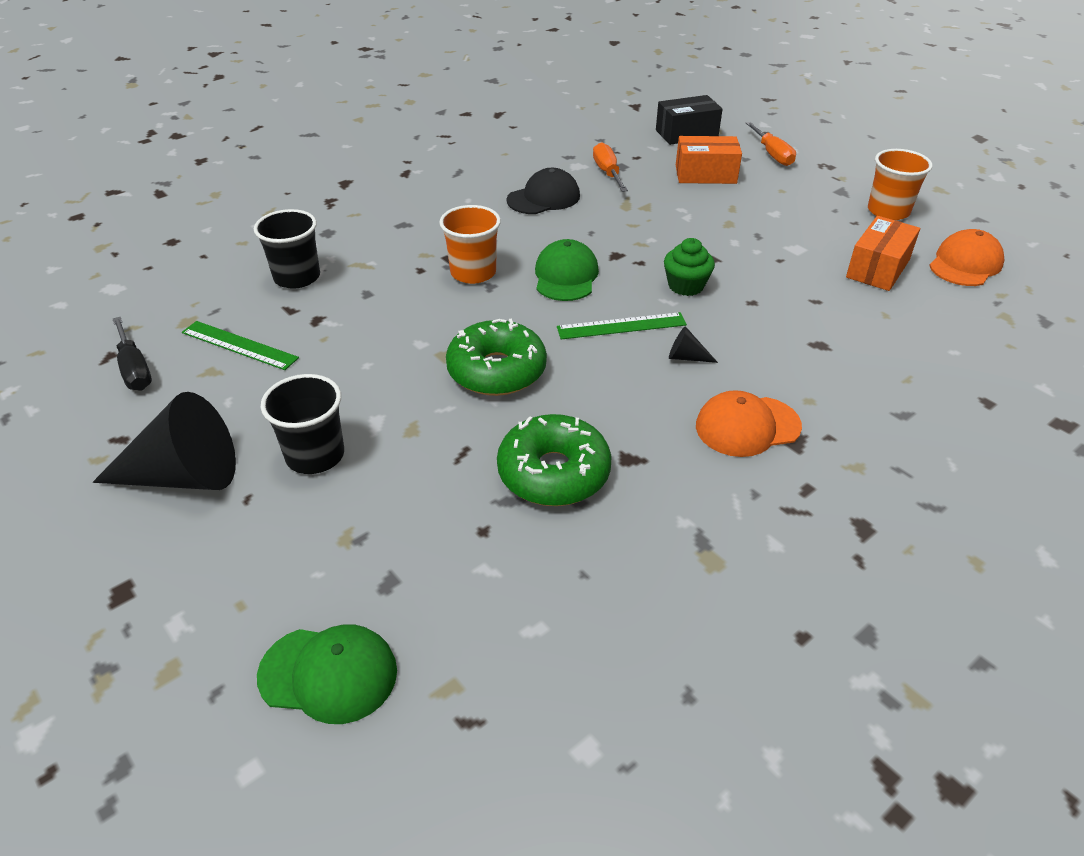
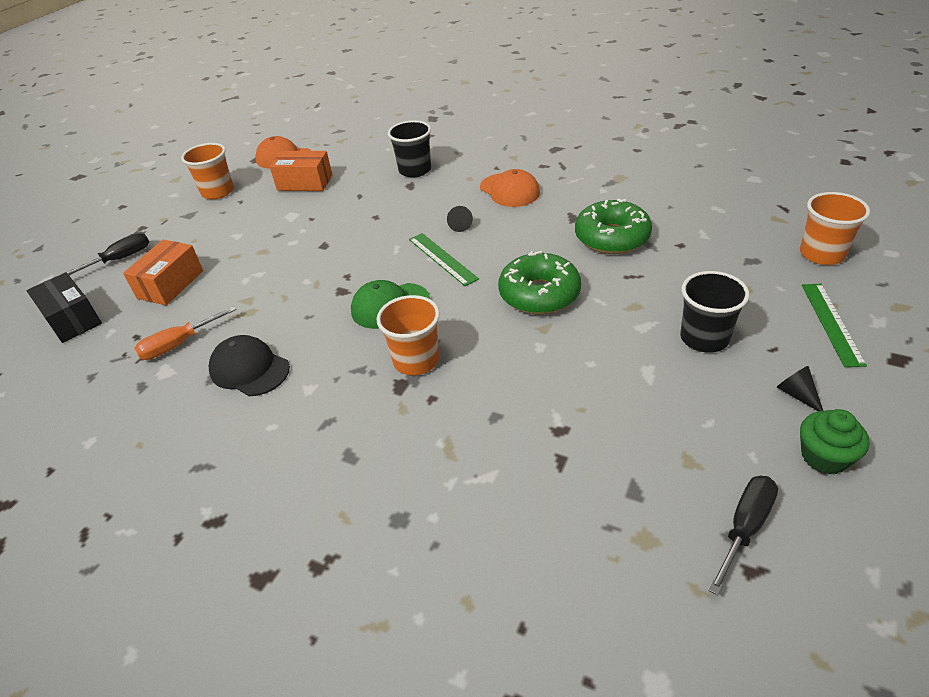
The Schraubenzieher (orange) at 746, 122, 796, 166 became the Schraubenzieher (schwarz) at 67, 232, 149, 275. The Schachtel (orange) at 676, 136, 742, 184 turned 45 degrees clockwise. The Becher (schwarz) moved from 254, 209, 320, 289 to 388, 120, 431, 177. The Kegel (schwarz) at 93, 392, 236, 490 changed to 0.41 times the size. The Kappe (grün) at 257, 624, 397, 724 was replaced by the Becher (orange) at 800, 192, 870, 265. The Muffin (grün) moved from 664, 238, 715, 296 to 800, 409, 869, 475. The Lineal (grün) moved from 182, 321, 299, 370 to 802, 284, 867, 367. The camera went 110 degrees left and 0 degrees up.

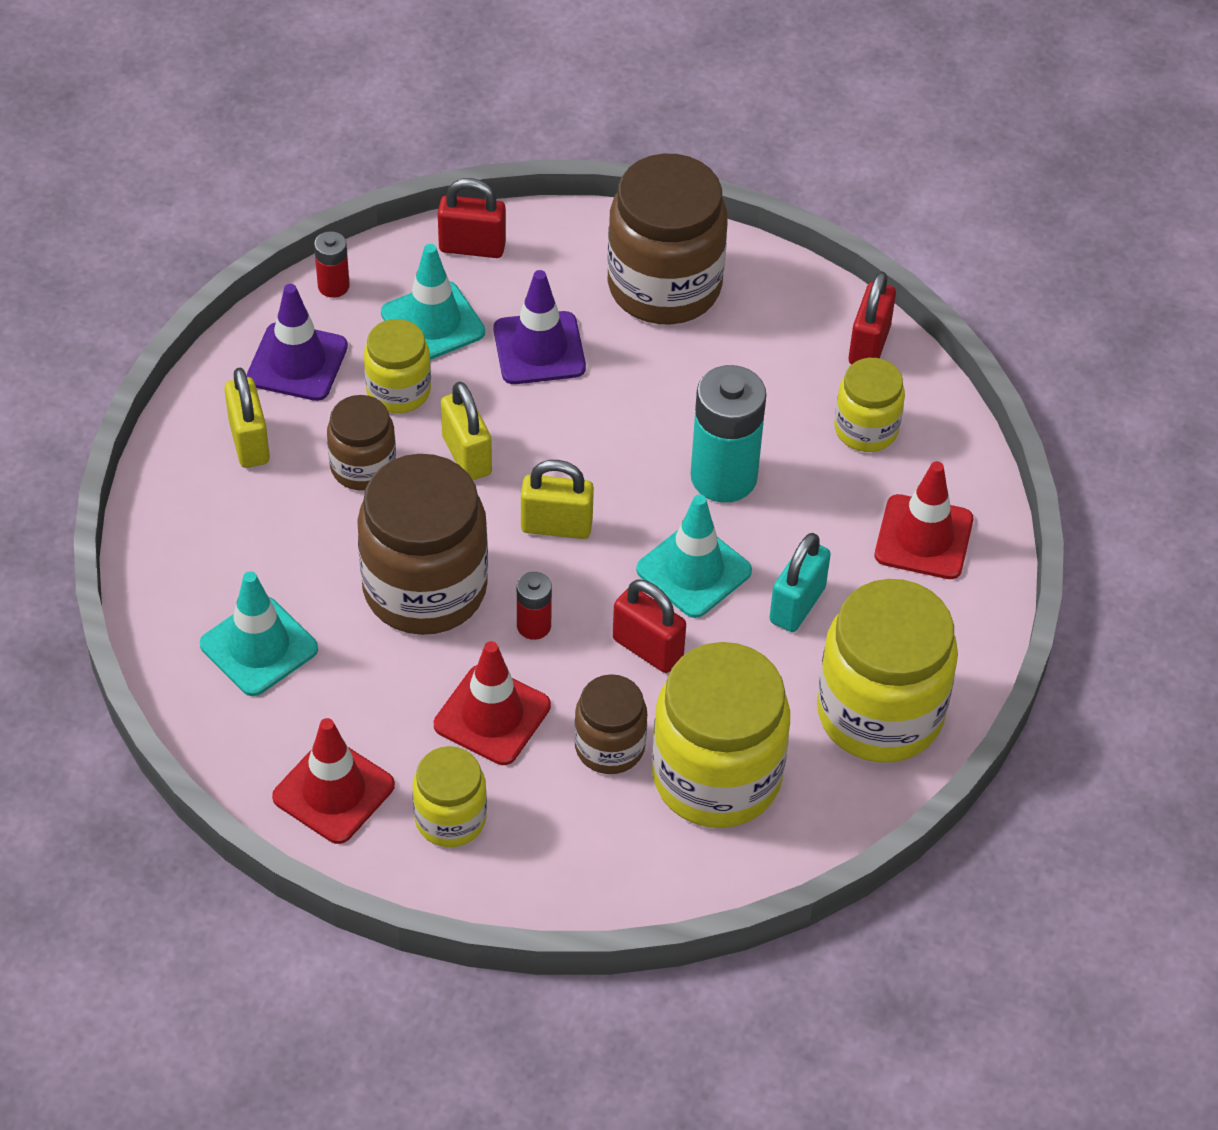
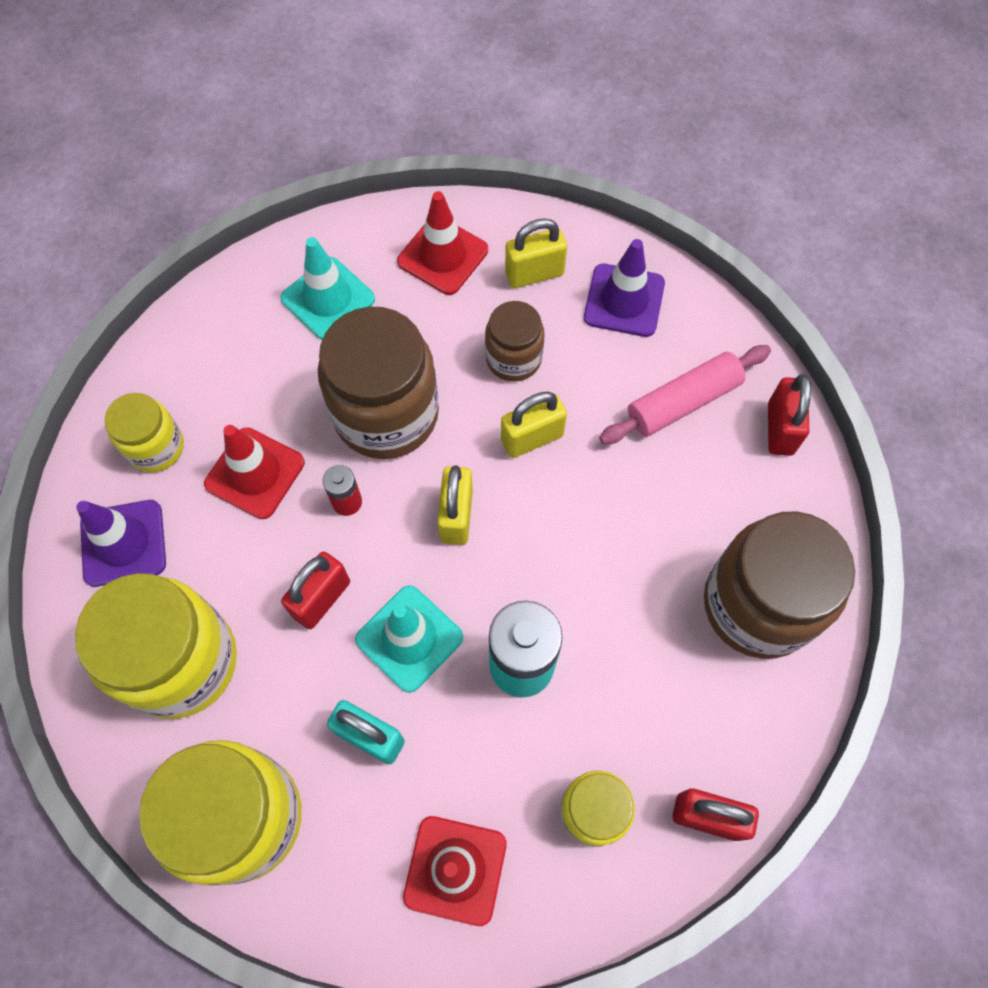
The Leitkegel (lila) moved from 494, 270, 586, 384 to 76, 500, 166, 587. The Leitkegel (rot) moved from 272, 718, 395, 844 to 397, 191, 488, 295. The Leitkegel (türkis) at 381, 244, 485, 360 was replaced by the Nudelholz (rosa) at 599, 345, 771, 444. The Batterie (rot) at 314, 231, 350, 298 disappeared. The Einmachglas (gelb) at 364, 319, 431, 413 disappeared. The Einmachglas (braun) at 574, 674, 647, 774 disappeared. The camera went 90 degrees right and 15 degrees up.

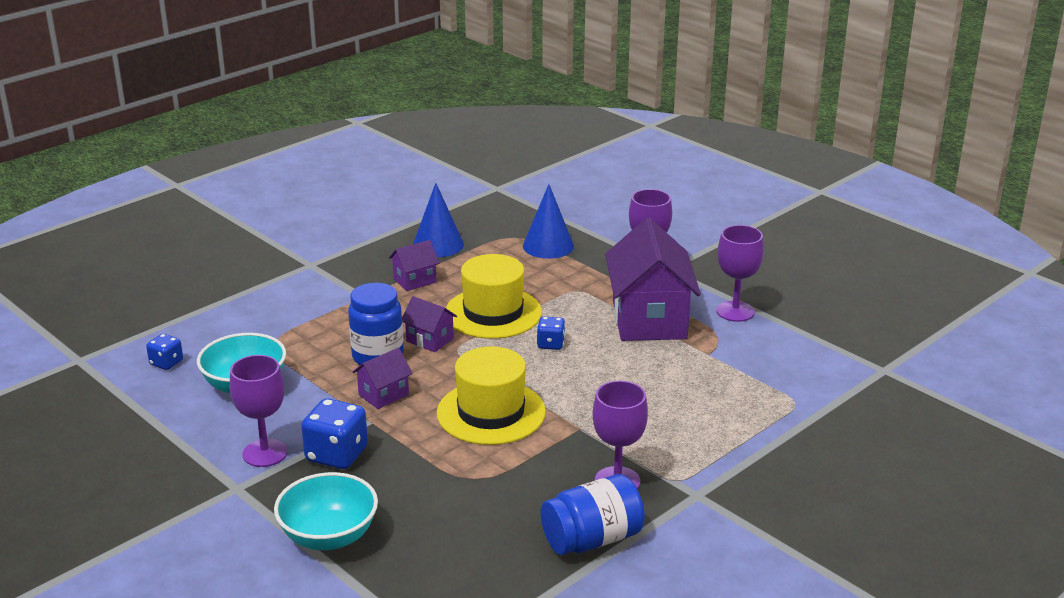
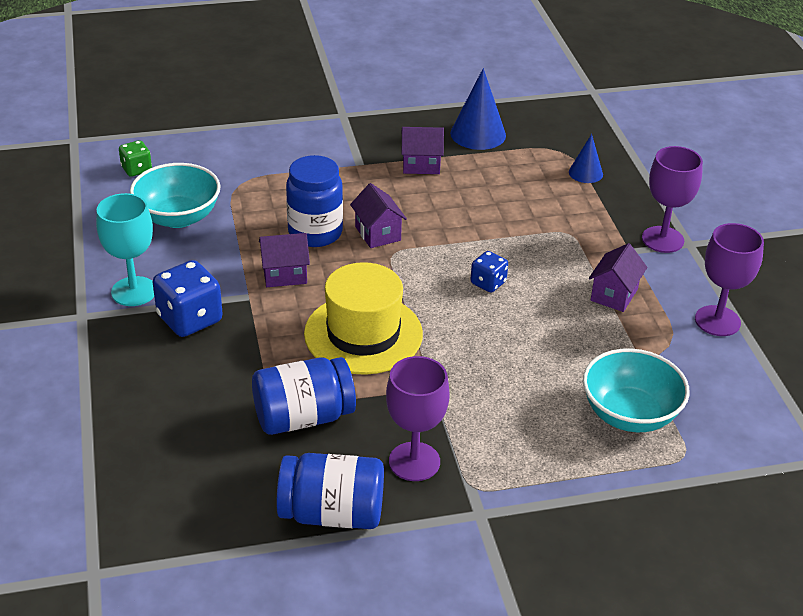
The Kelch (lila) at 230, 355, 288, 467 became the Kelch (türkis) at 96, 193, 154, 306. The Spielwürfel (blau) at 146, 334, 183, 370 became the Spielwürfel (grün) at 119, 140, 152, 177. The Einmachglas (blau) at 252, 357, 356, 435 appeared. The Kegel (blau) at 523, 184, 574, 259 changed to 0.60 times the size. The Schüssel (türkis) moved from 274, 472, 378, 550 to 583, 348, 690, 432. The Haus (lila) at 605, 218, 701, 341 changed to 0.46 times the size. The Hut (gelb) at 446, 254, 542, 339 disappeared. The camera went 30 degrees right and 10 degrees up.

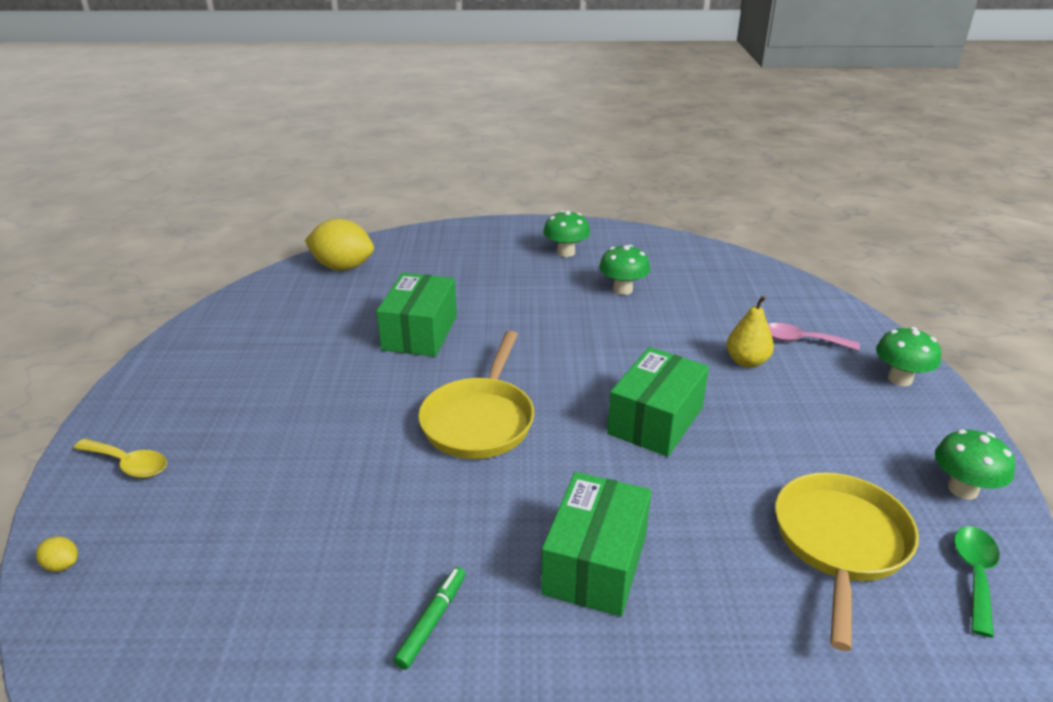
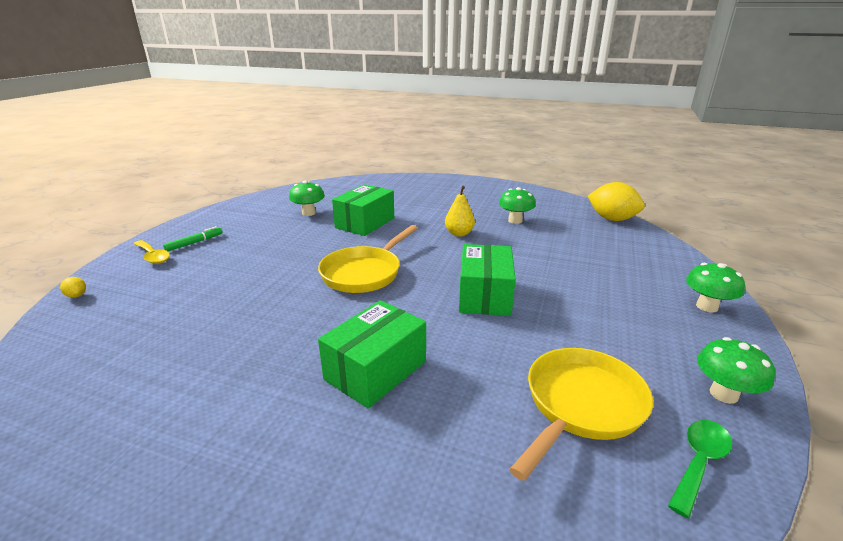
The Filzstift (grün) moved from 393, 567, 466, 670 to 163, 226, 223, 251. The Pilz (grün) moved from 543, 211, 590, 257 to 289, 181, 325, 216. The Birne (gelb) moved from 727, 296, 774, 368 to 445, 186, 475, 237. The Schachtel (grün) at 607, 347, 709, 457 turned 45 degrees counterclockwise. The Zitrone (gelb) moved from 305, 219, 374, 271 to 588, 182, 645, 221. The Löffel (rosa) at 768, 323, 860, 351 disappeared. The camera went 20 degrees right and 5 degrees down.

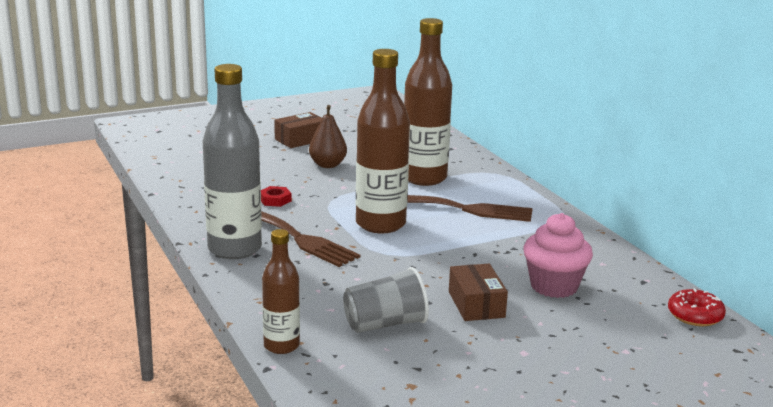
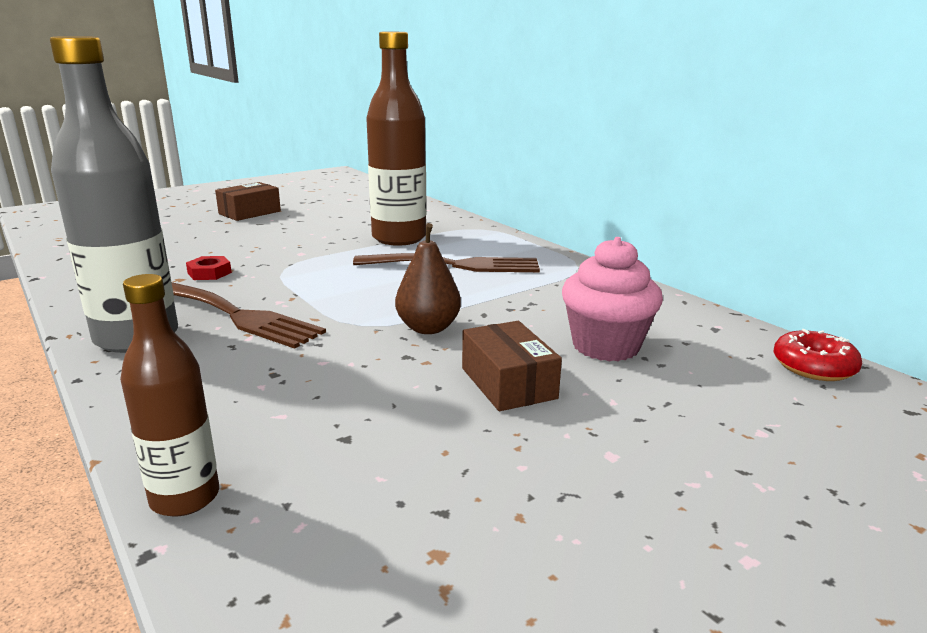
The Birne (braun) moved from 309, 105, 347, 168 to 395, 223, 461, 334. The Becher (grau) at 343, 267, 429, 333 disappeared. The Flasche (braun) at 356, 49, 410, 233 disappeared. The camera went 10 degrees left and 0 degrees up.

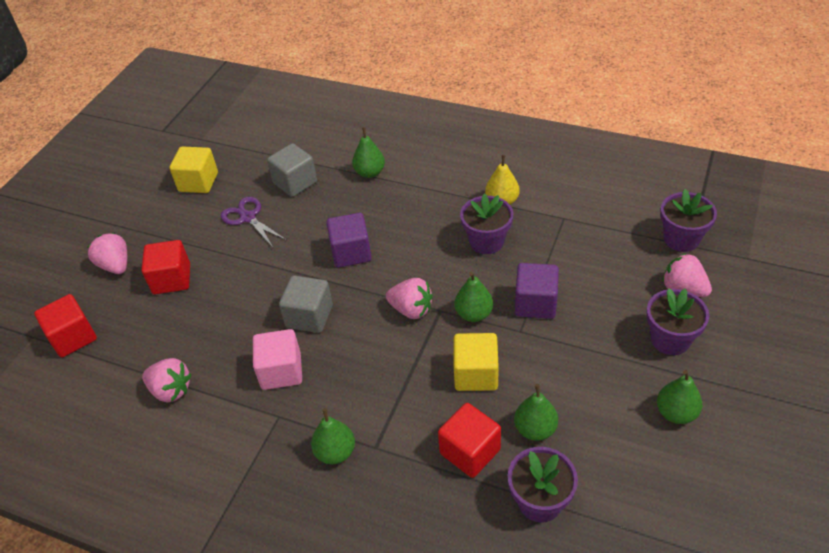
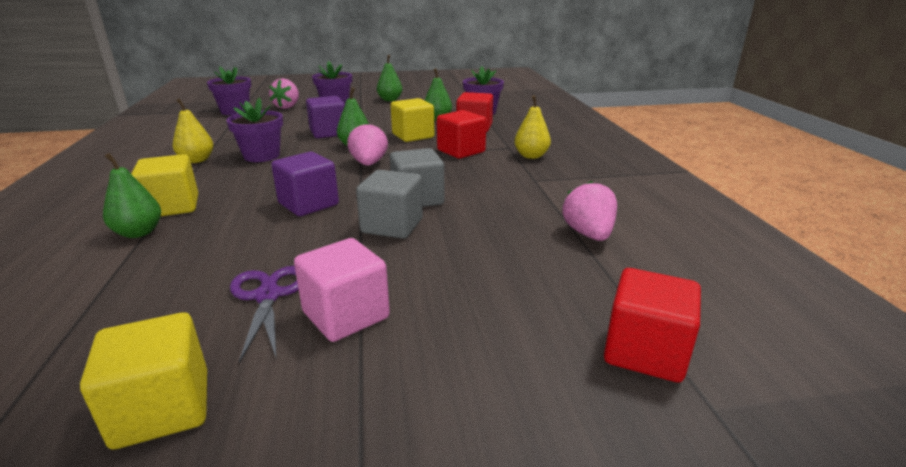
The Kubus (gelb) at 131, 154, 198, 216 appeared. The Schere (lila) at 221, 197, 286, 249 turned 150 degrees clockwise. The Kubus (rosa) moved from 253, 329, 302, 390 to 294, 238, 390, 342. The Kubus (grau) moved from 267, 143, 317, 197 to 356, 170, 423, 239. The Kubus (rot) moved from 142, 240, 190, 294 to 437, 110, 486, 159. The Birne (grün) at 311, 408, 355, 464 became the Birne (gelb) at 514, 95, 551, 159. The Erdbeere (rosa) at 88, 233, 127, 274 disappeared. The camera went 125 degrees left and 20 degrees down.

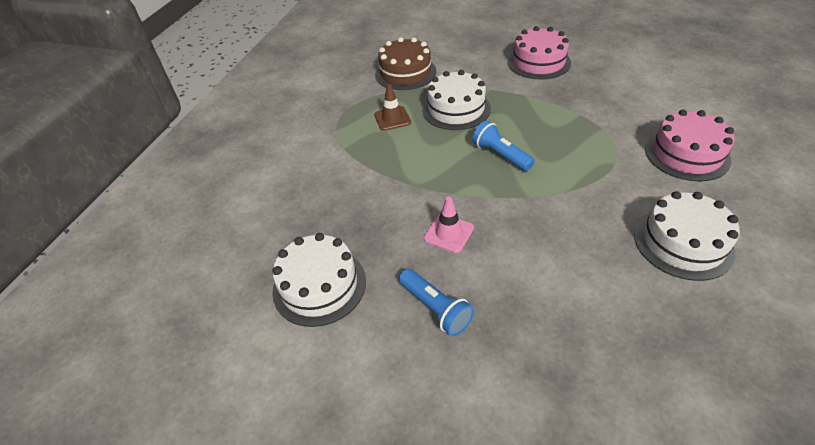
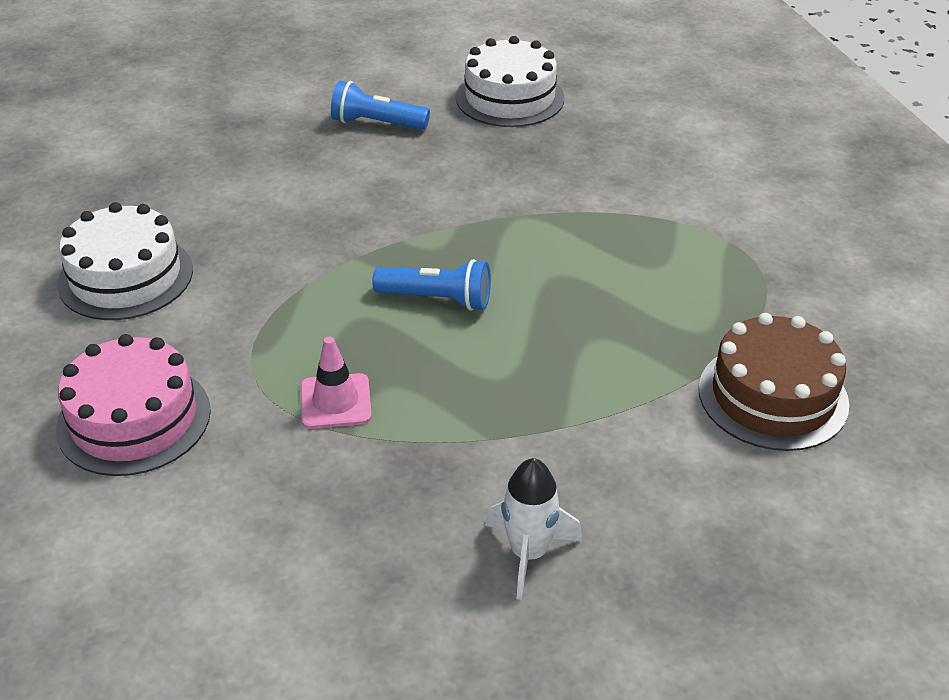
The Leitkegel (rosa) moved from 424, 197, 474, 253 to 300, 337, 372, 429. The Kuchen (rosa) at 507, 26, 571, 79 was replaced by the Rakete (weiß) at 485, 458, 582, 600. The Leitkegel (braun) at 374, 84, 411, 131 disappeared. The Kuchen (weiß) at 422, 70, 491, 130 disappeared. The camera went 140 degrees right and 5 degrees down.

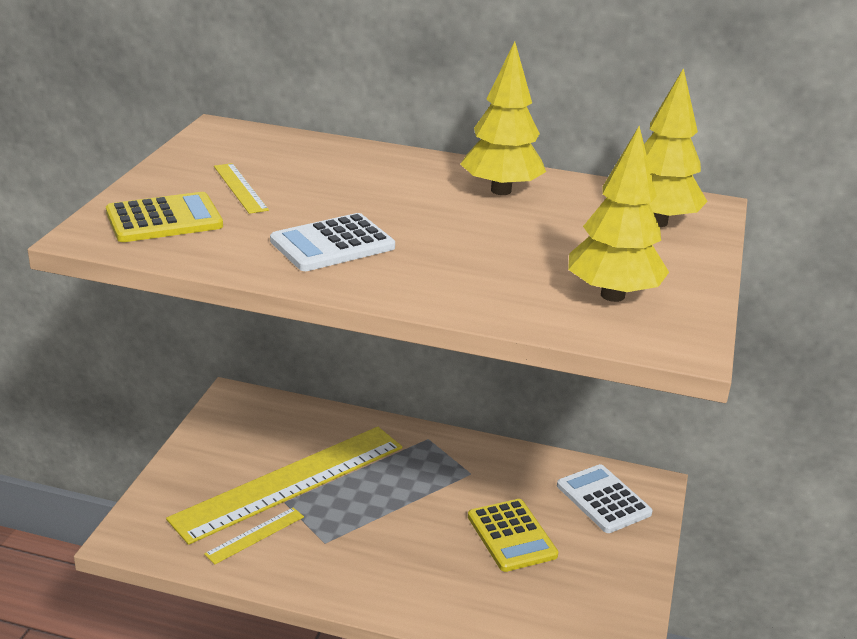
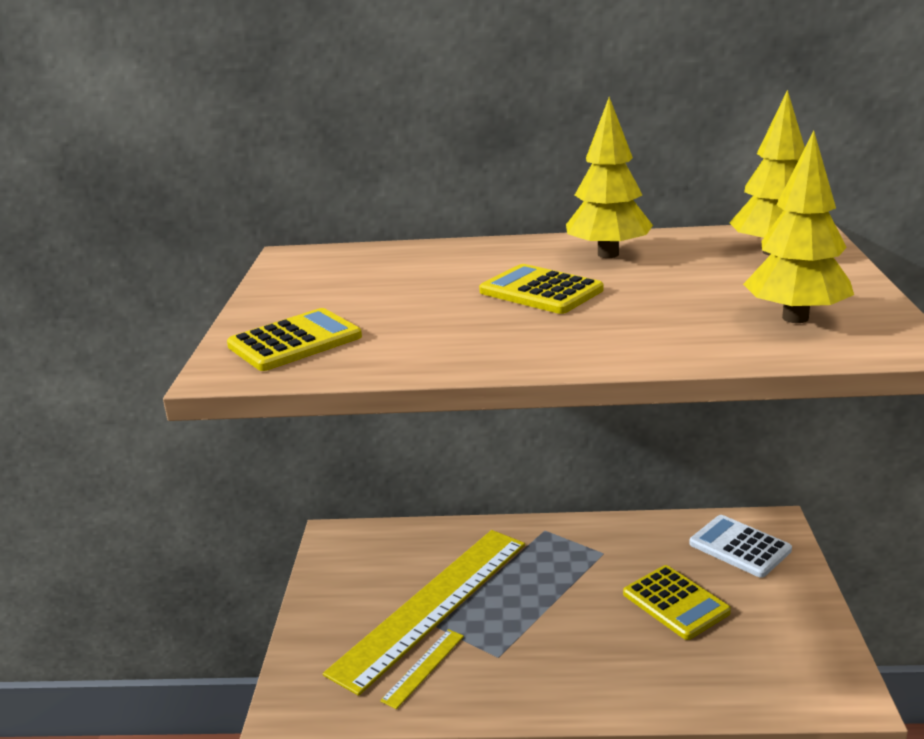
The Taschenrechner (gelb) at 479, 264, 603, 314 appeared. The Lineal (gelb) at 214, 163, 269, 214 disappeared. The Taschenrechner (weiß) at 270, 213, 395, 271 disappeared. The camera went 10 degrees left and 5 degrees down.

